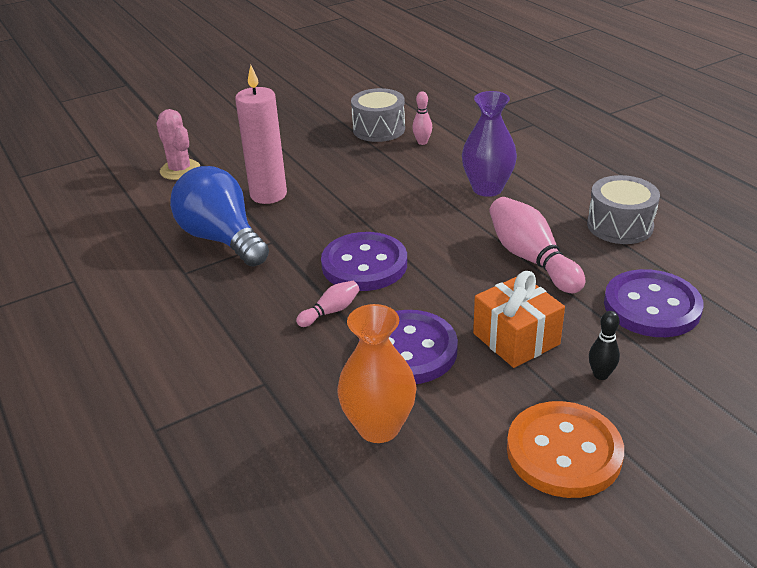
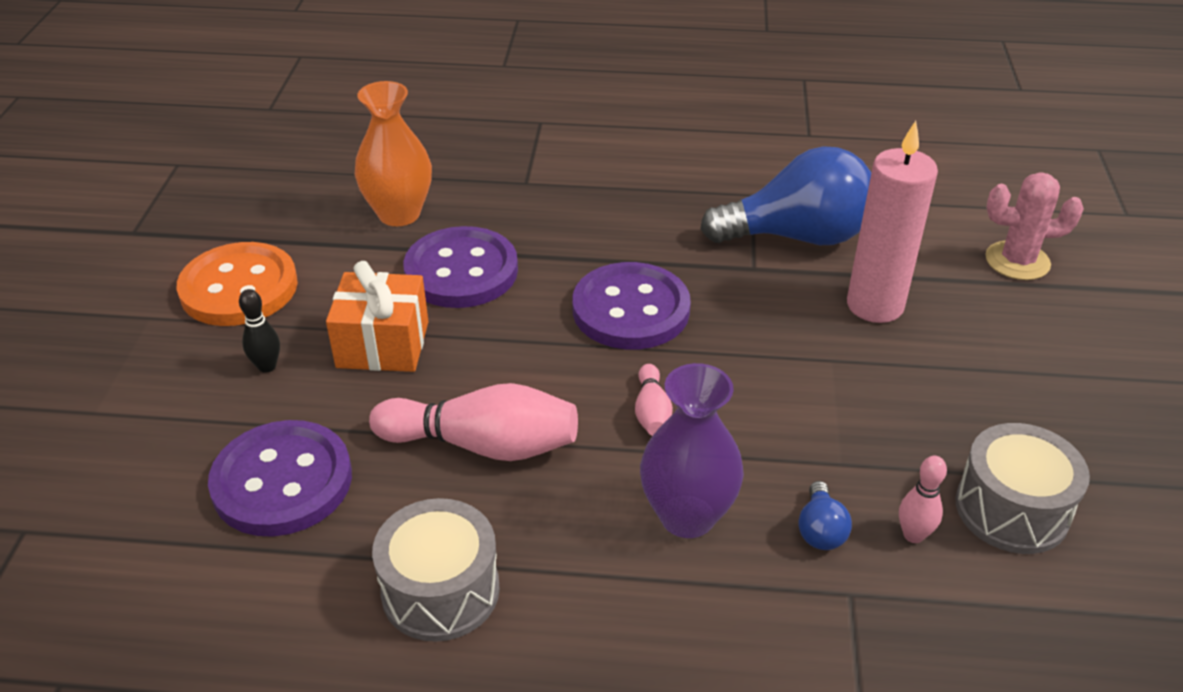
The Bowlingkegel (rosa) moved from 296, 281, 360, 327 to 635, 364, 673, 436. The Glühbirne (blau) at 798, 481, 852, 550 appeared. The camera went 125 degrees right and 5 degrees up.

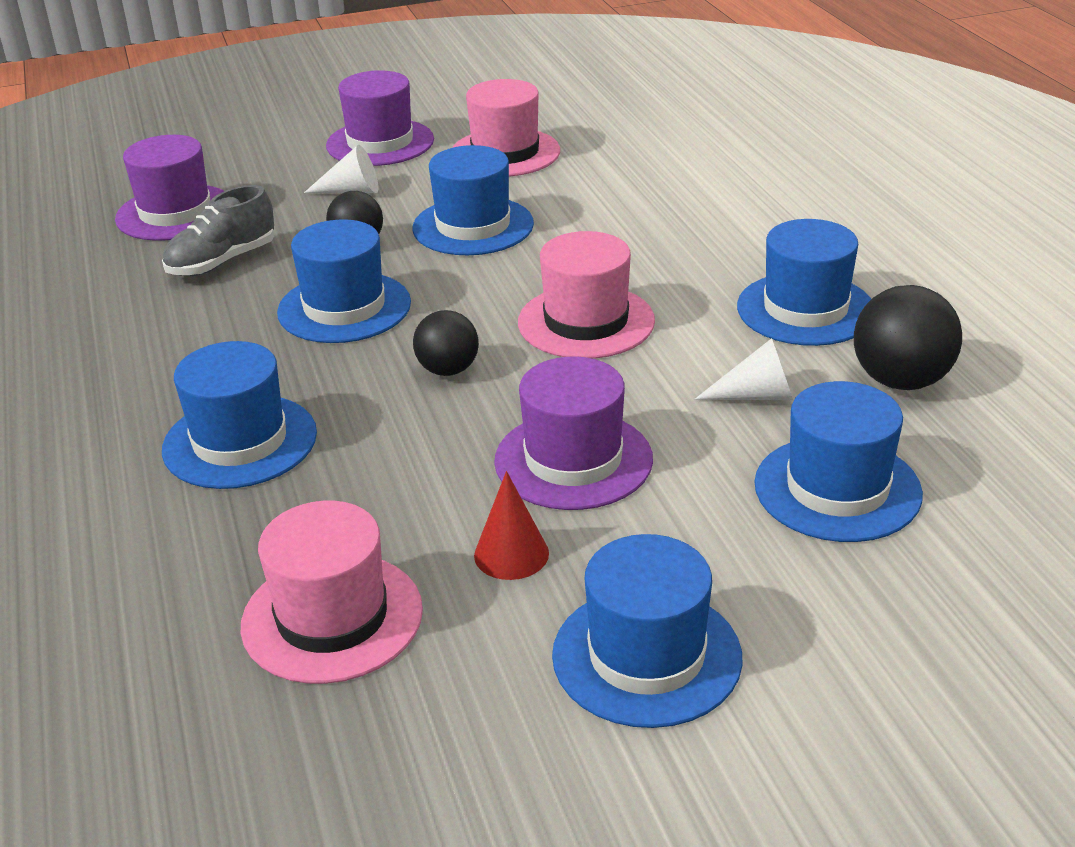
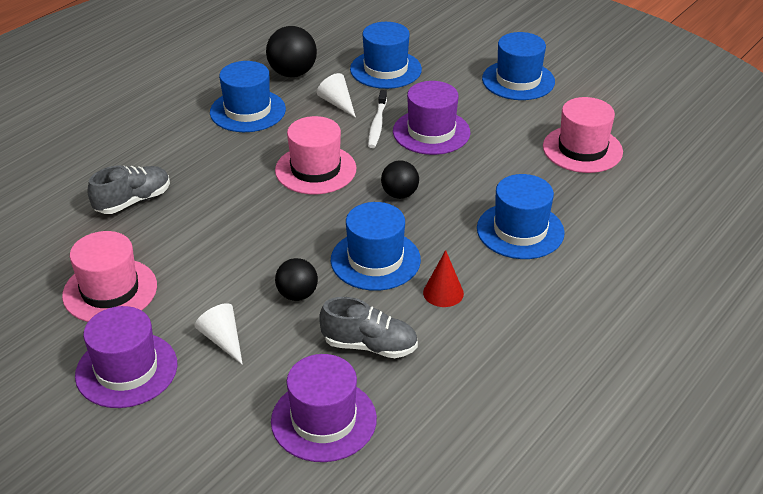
The Schuh (grau) at 88, 165, 170, 214 appeared. The Zahnbürste (weiß) at 368, 90, 387, 148 appeared. The Kegel (rot) moved from 474, 471, 549, 580 to 423, 250, 464, 307. The Hut (blau) at 412, 145, 534, 255 disappeared. The camera went 125 degrees left and 5 degrees up.

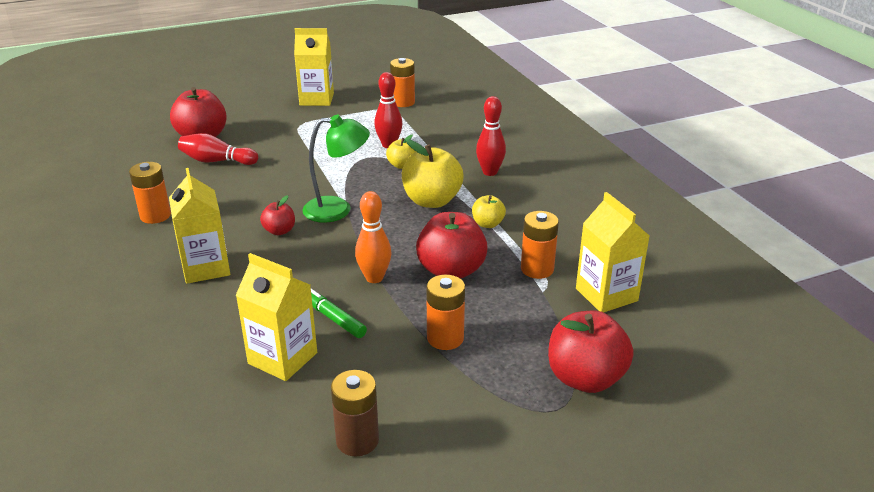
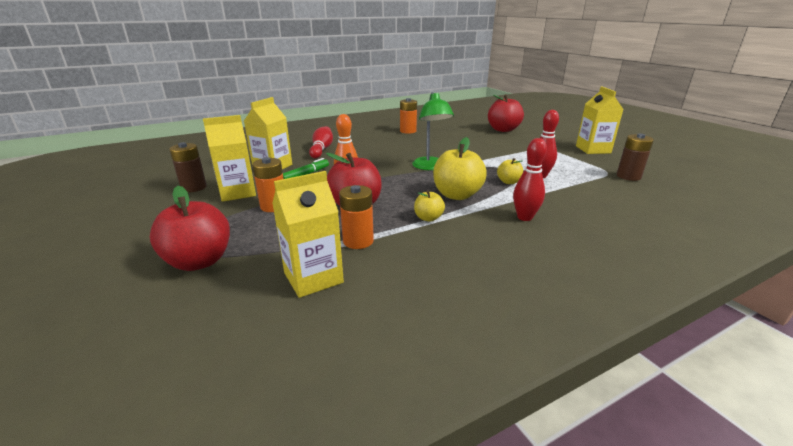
The Getränkekarton (gelb) moved from 169, 168, 230, 284 to 203, 115, 256, 202. The Bowlingkegel (rot) moved from 178, 133, 258, 165 to 309, 126, 333, 159. The Batterie (orange) at 390, 58, 415, 107 became the Batterie (braun) at 617, 133, 654, 181. The Apfel (rot) at 260, 195, 295, 235 disappeared. The camera went 85 degrees right and 5 degrees down.

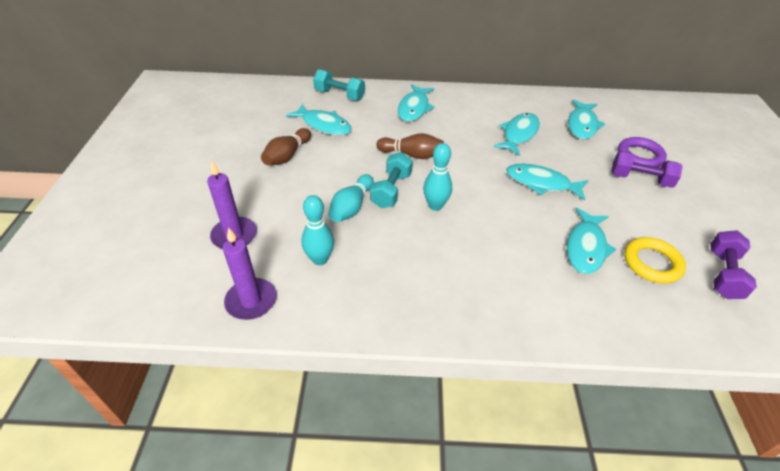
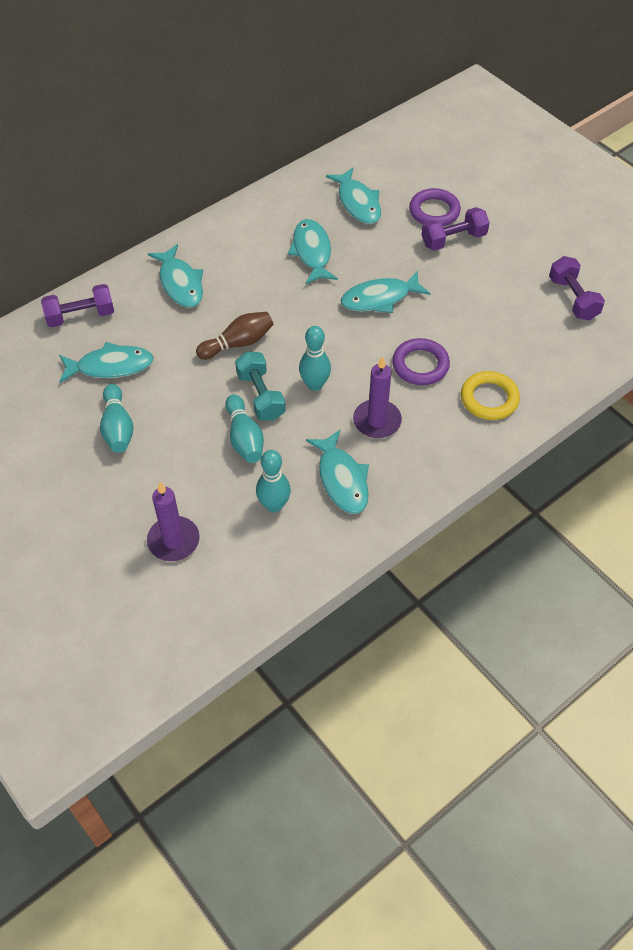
The Hantel (türkis) at 313, 69, 365, 101 became the Hantel (lila) at 41, 284, 114, 327. The Bowlingkegel (braun) at 261, 128, 311, 165 became the Bowlingkegel (türkis) at 100, 384, 134, 453. The Fisch (türkis) moved from 567, 208, 616, 274 to 306, 430, 369, 514. The Kerze (lila) moved from 223, 228, 276, 320 to 353, 356, 402, 438. The Ring (lila) at 392, 338, 450, 385 appeared. The Ring (gelb) moved from 624, 237, 686, 284 to 461, 371, 520, 420. The camera went 40 degrees left and 10 degrees up.

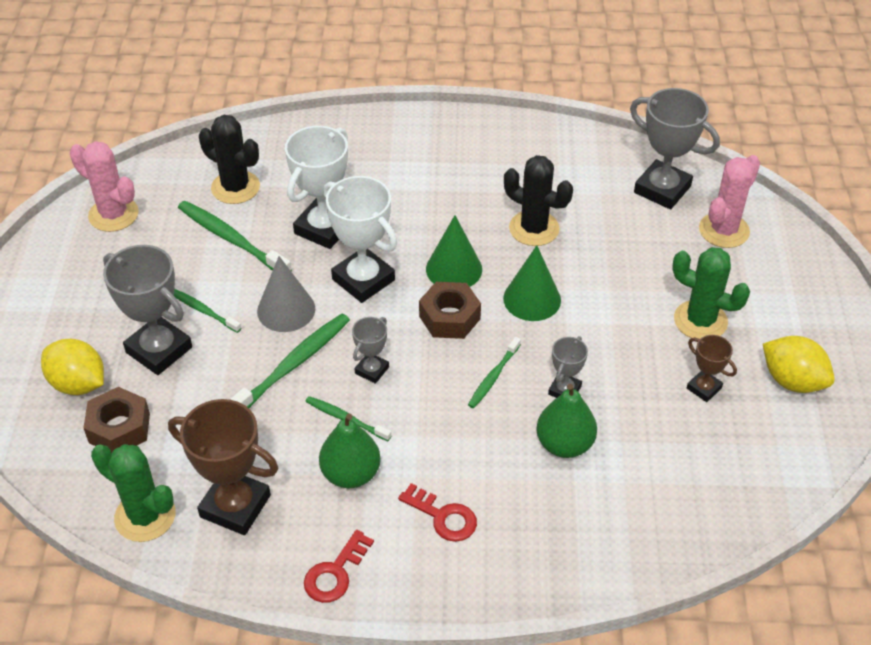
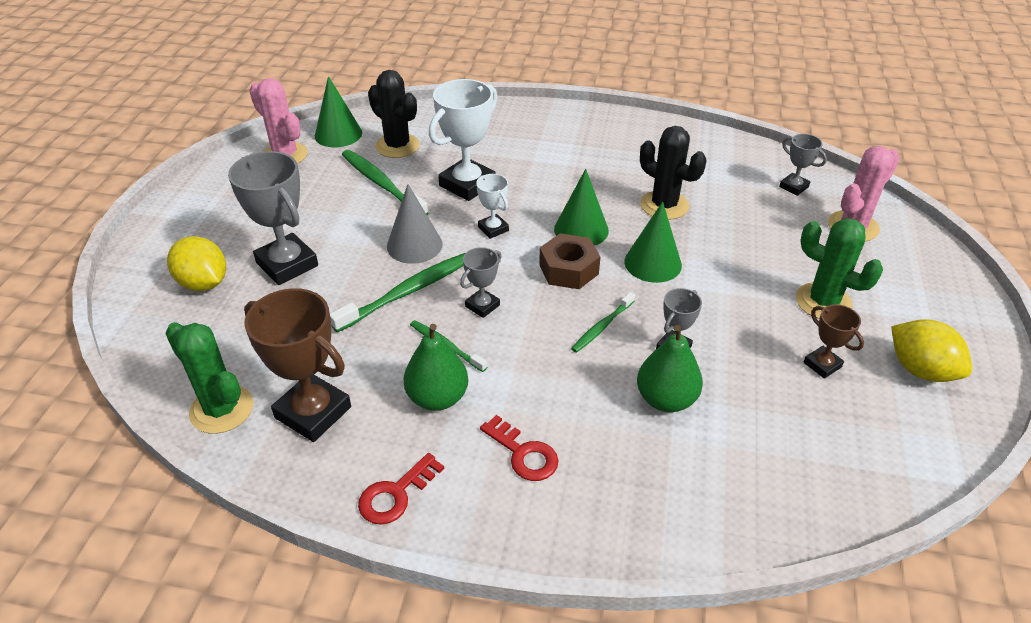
The Kegel (grün) at 315, 76, 362, 147 appeared. The Pokal (weiß) at 323, 176, 397, 303 changed to 0.52 times the size. The Pokal (grau) at 630, 88, 720, 209 changed to 0.52 times the size. The Sechskantmutter (braun) at 83, 387, 150, 453 disappeared. The Zahnbürste (grün) at 174, 289, 241, 333 disappeared. The camera went 10 degrees right and 5 degrees down.

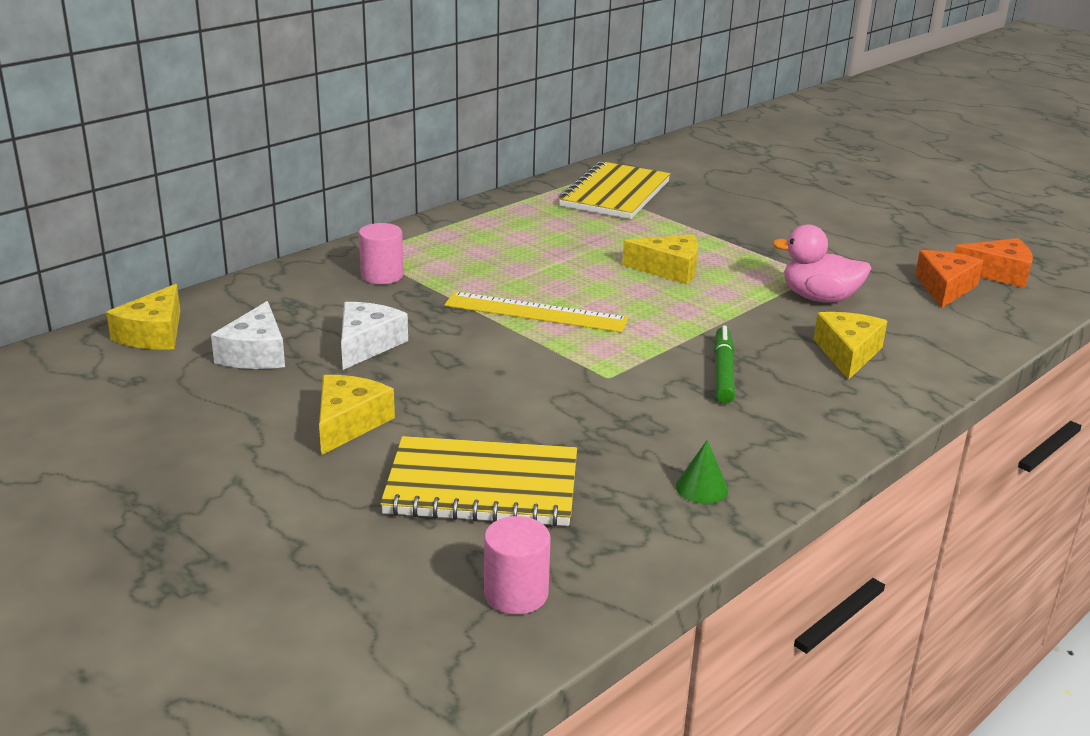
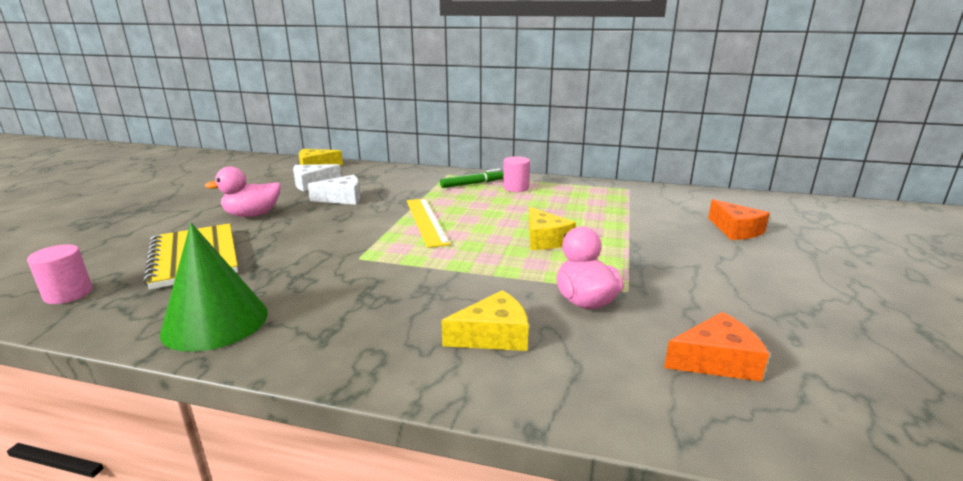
The Kegel (grün) at 676, 440, 728, 504 changed to 2.39 times the size. The Käse (gelb) at 319, 375, 395, 455 was replaced by the Ente (rosa) at 204, 166, 281, 217. The Filzstift (grün) moved from 714, 325, 735, 404 to 440, 169, 503, 188. The Vollzylinder (rosa) moved from 359, 223, 404, 284 to 503, 156, 530, 192. The Käse (orange) moved from 954, 238, 1033, 288 to 708, 199, 770, 240. The Notizbuch (gelb) at 559, 161, 670, 219 disappeared. The camera went 60 degrees right and 5 degrees down.

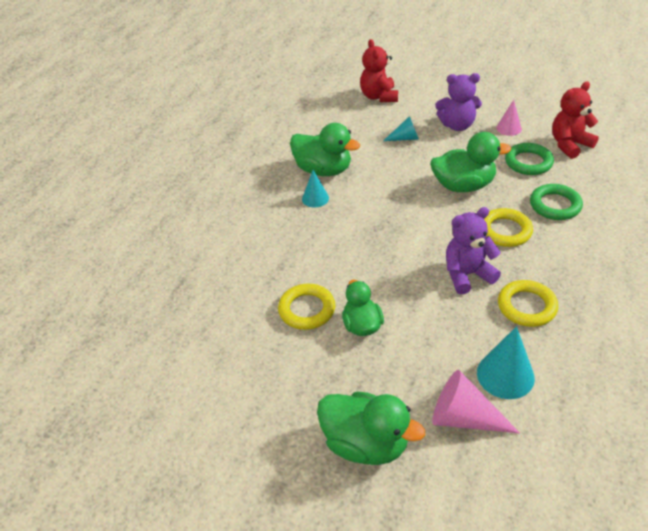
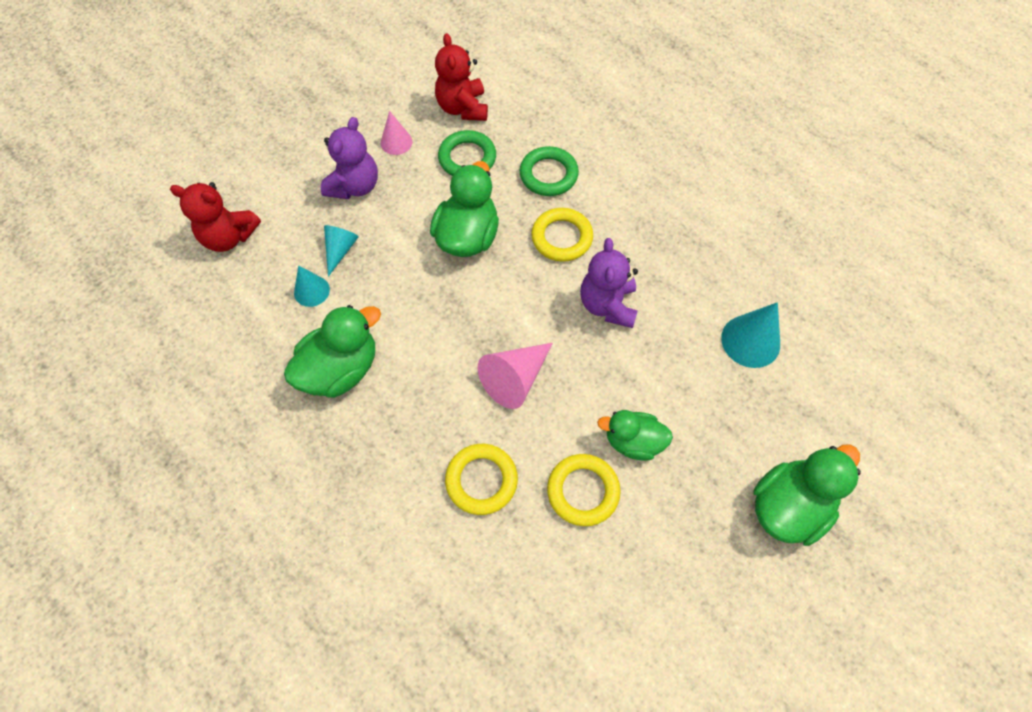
The Kegel (türkis) moved from 302, 170, 329, 208 to 294, 265, 330, 307. The Ring (gelb) moved from 498, 280, 558, 327 to 445, 444, 518, 515. The Kegel (rosa) moved from 432, 370, 520, 433 to 478, 343, 553, 409. The camera went 70 degrees left and 20 degrees up.

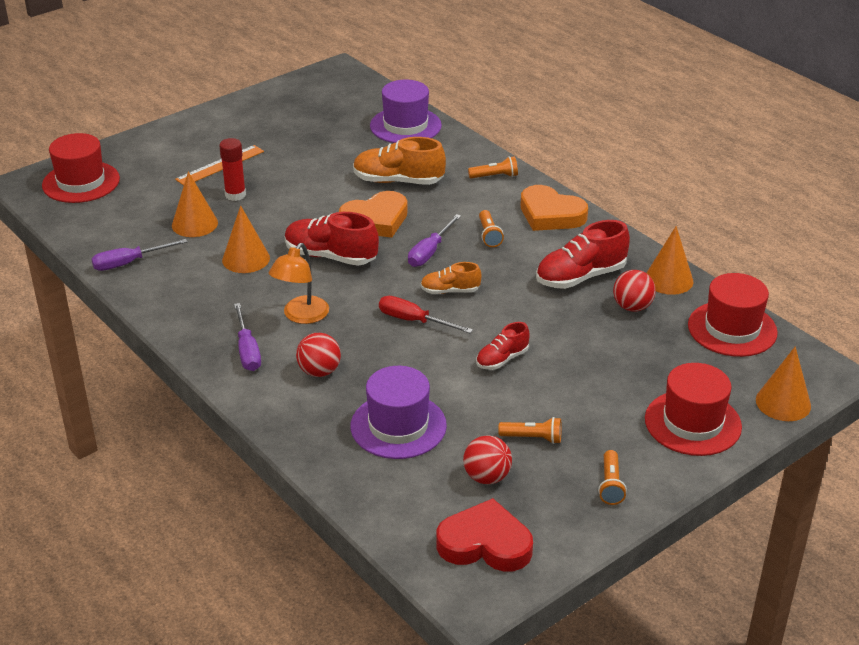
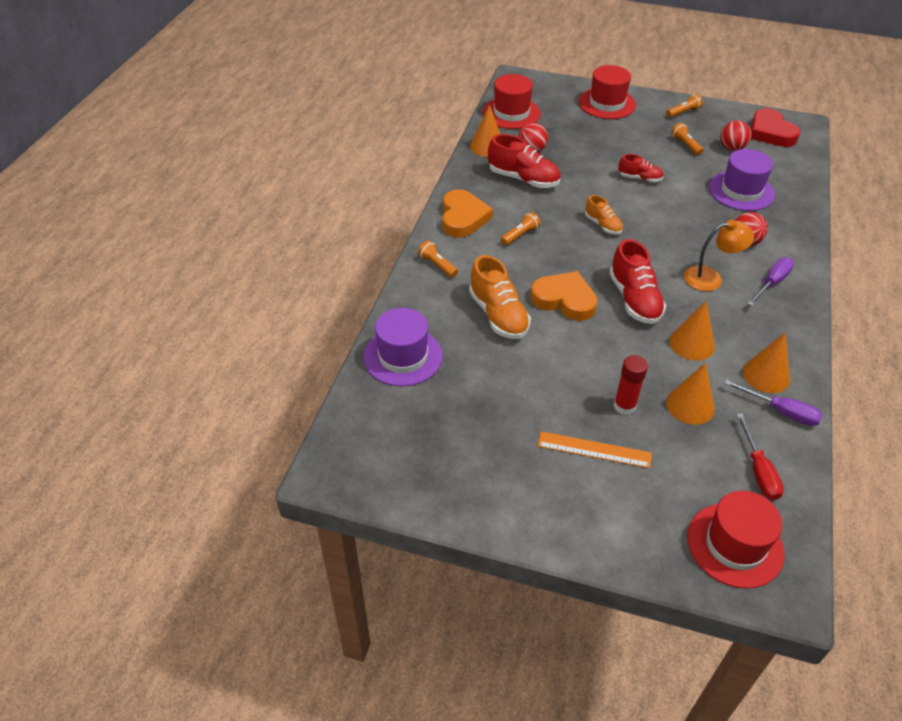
The Schraubenzieher (rot) moved from 379, 296, 473, 333 to 736, 413, 784, 500. The Kegel (orange) moved from 756, 346, 811, 421 to 743, 332, 790, 393. The Schraubenzieher (lila) at 408, 214, 461, 267 disappeared. The camera went 125 degrees left and 10 degrees up.

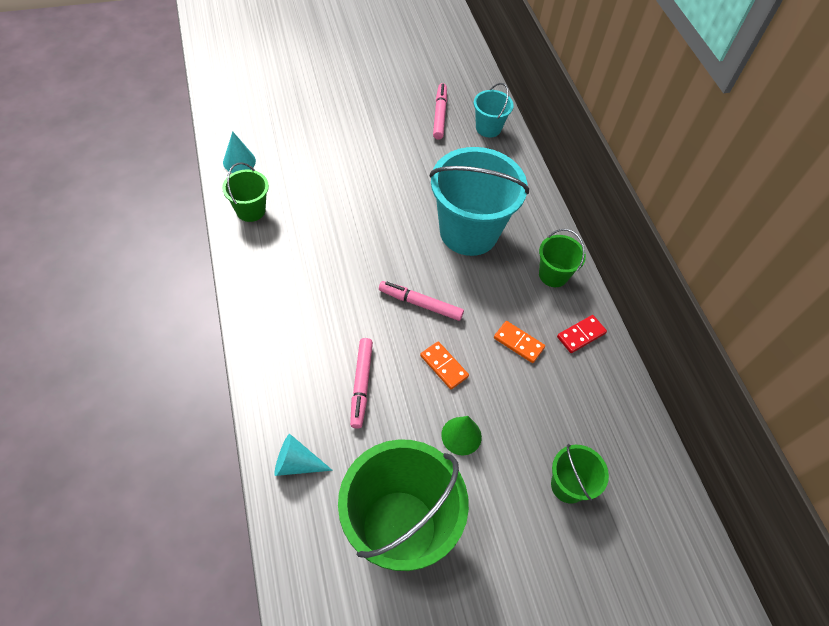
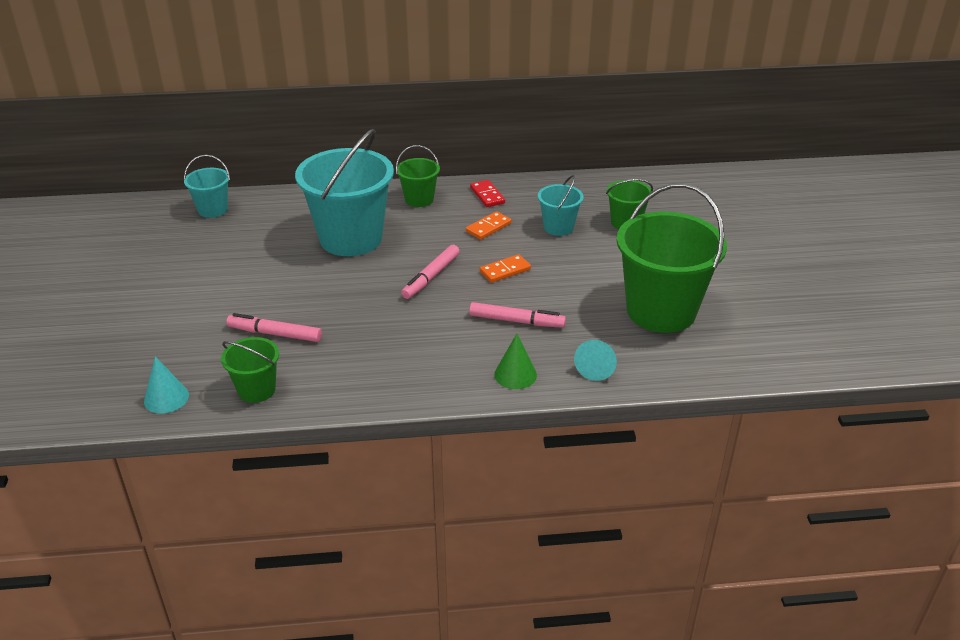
The Filzstift (rosa) moved from 433, 83, 447, 140 to 226, 313, 322, 342. The Kegel (grün) moved from 441, 416, 482, 455 to 494, 334, 537, 389. The Eimer (türkis) at 538, 175, 583, 236 appeared. The camera went 75 degrees left and 20 degrees down.

